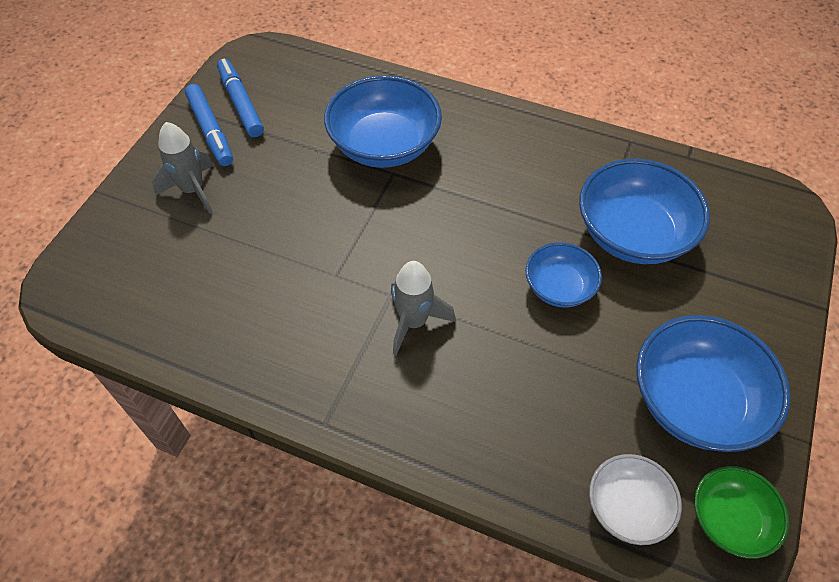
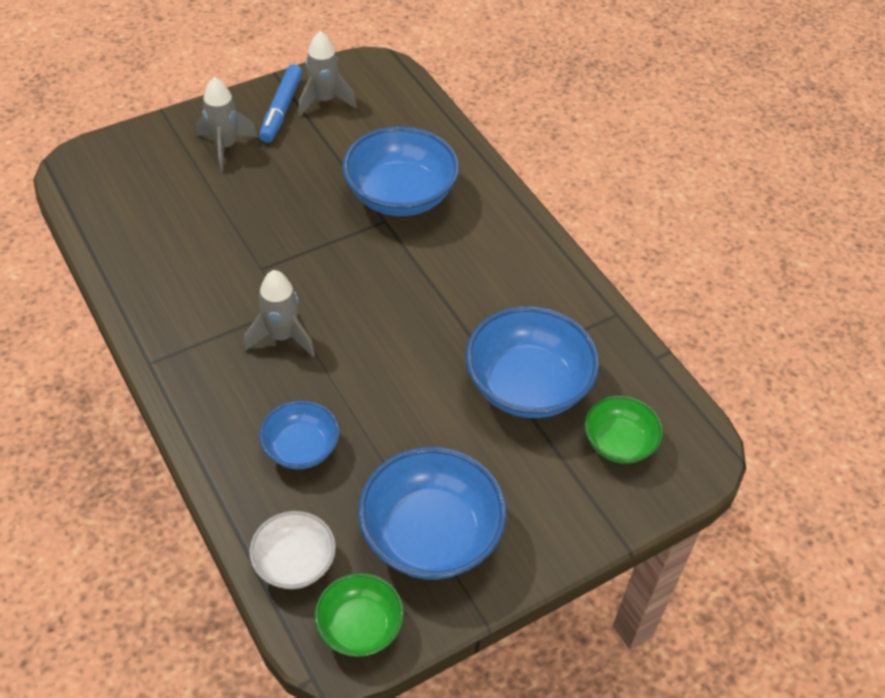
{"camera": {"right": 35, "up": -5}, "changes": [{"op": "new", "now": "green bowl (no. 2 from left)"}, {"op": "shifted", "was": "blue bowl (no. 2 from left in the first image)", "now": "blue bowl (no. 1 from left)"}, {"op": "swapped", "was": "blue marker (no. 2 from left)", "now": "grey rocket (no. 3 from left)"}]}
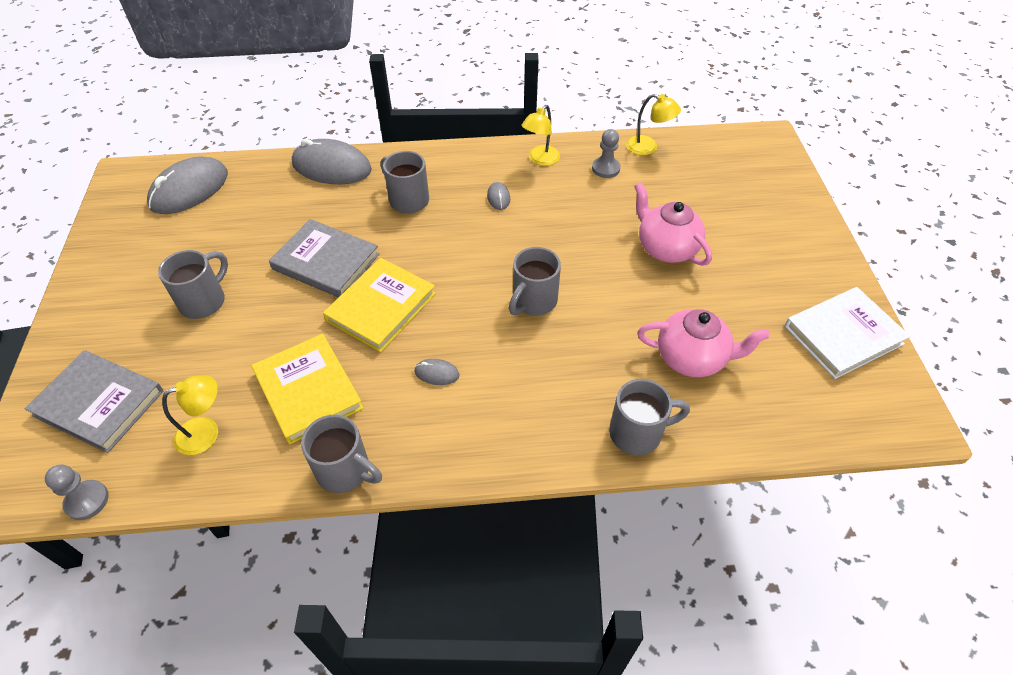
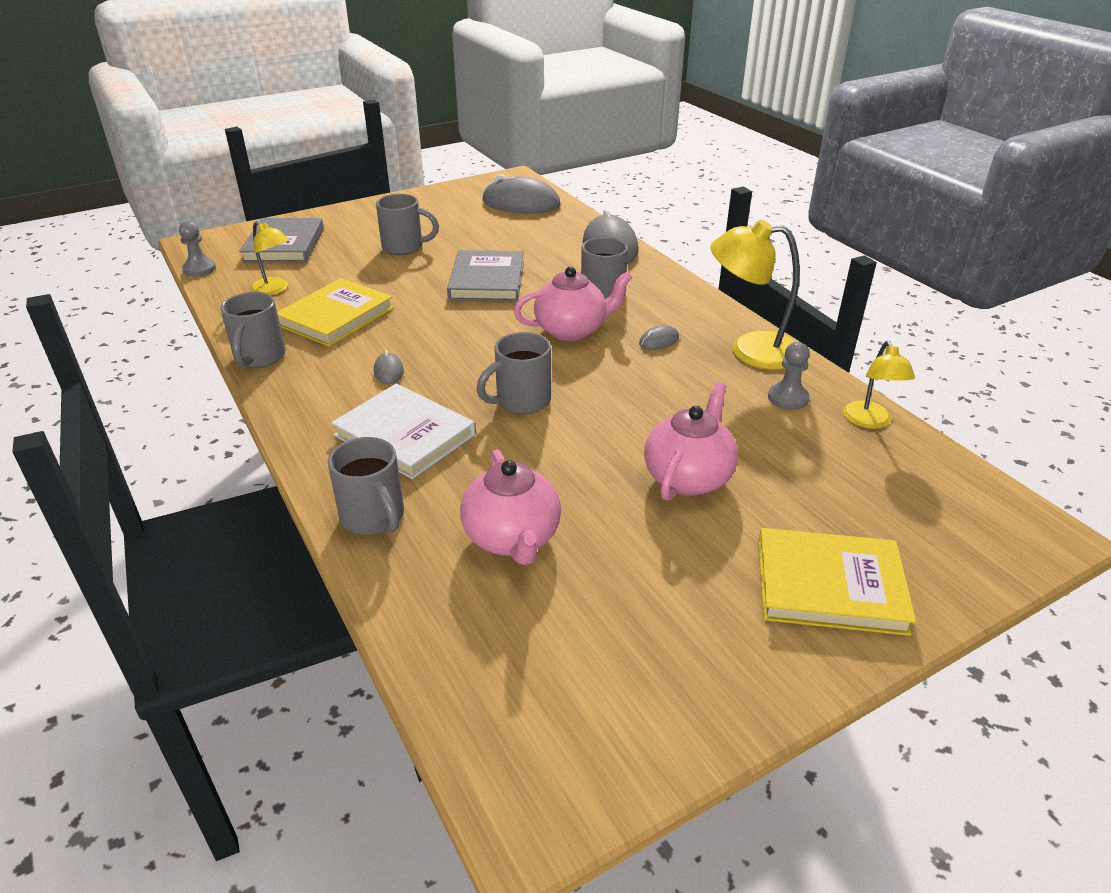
{"camera": {"right": 65, "up": -15}, "changes": [{"op": "new", "now": "pink teapot (no. 2 from left)"}, {"op": "shifted", "was": "yellow book (no. 2 from left)"}, {"op": "shifted", "was": "white book"}, {"op": "rotated", "was": "grey mug (no. 4 from left)", "clockwise": -45}, {"op": "scaled", "was": "yellow lamp (no. 2 from left)", "ratio": 1.68}]}
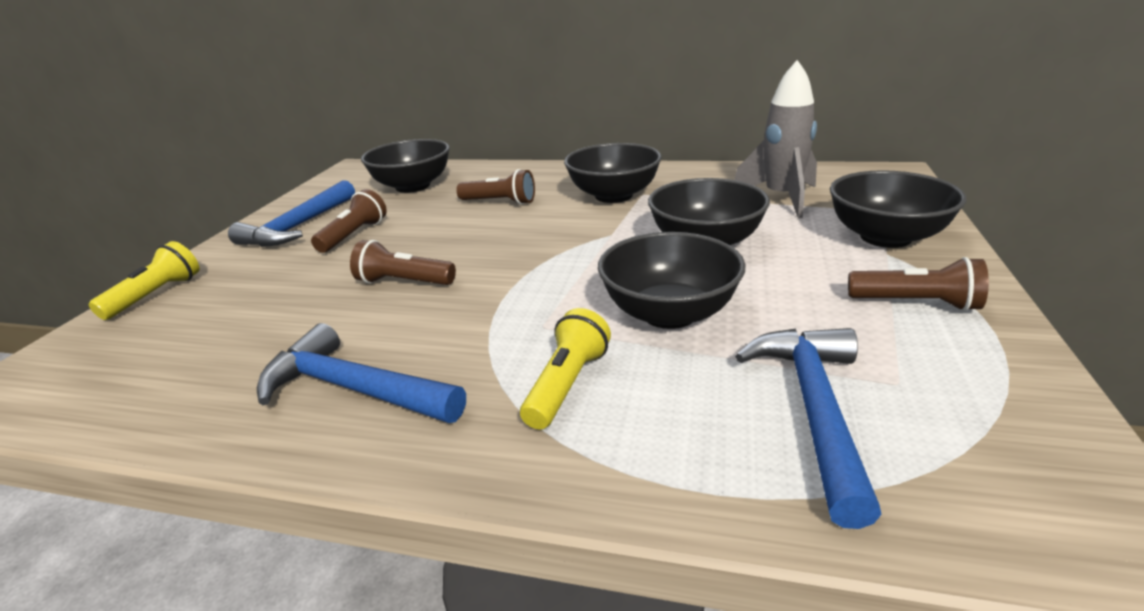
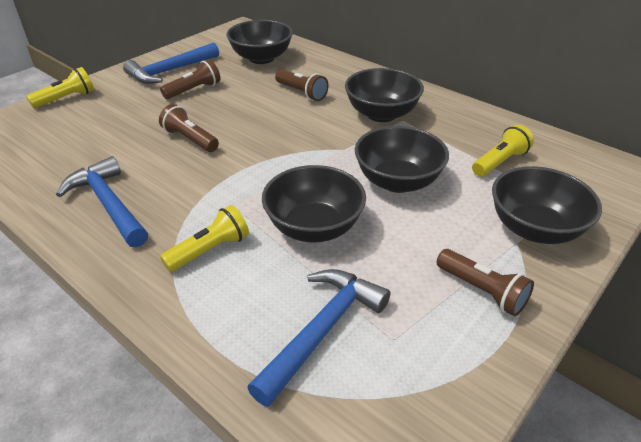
{"camera": {"right": 25, "up": 10}, "changes": [{"op": "swapped", "was": "grey rocket", "now": "yellow flashlight (no. 3 from left)"}]}
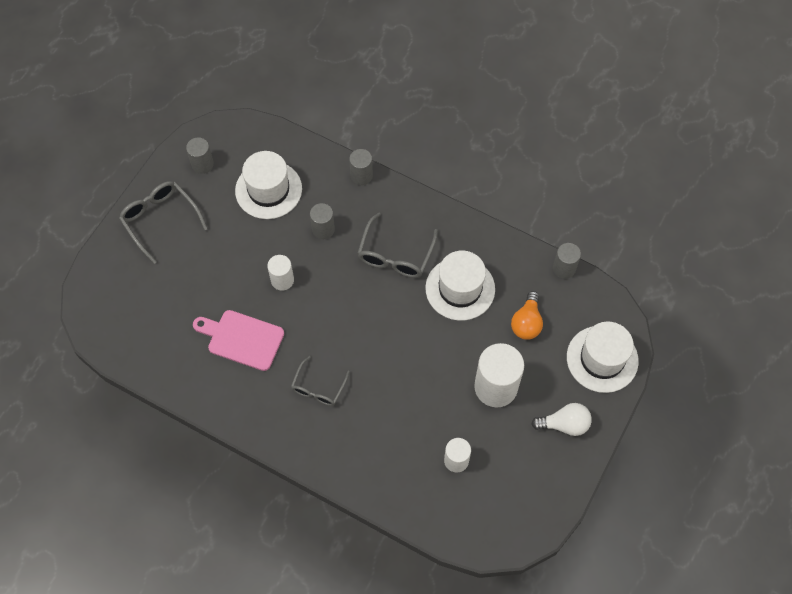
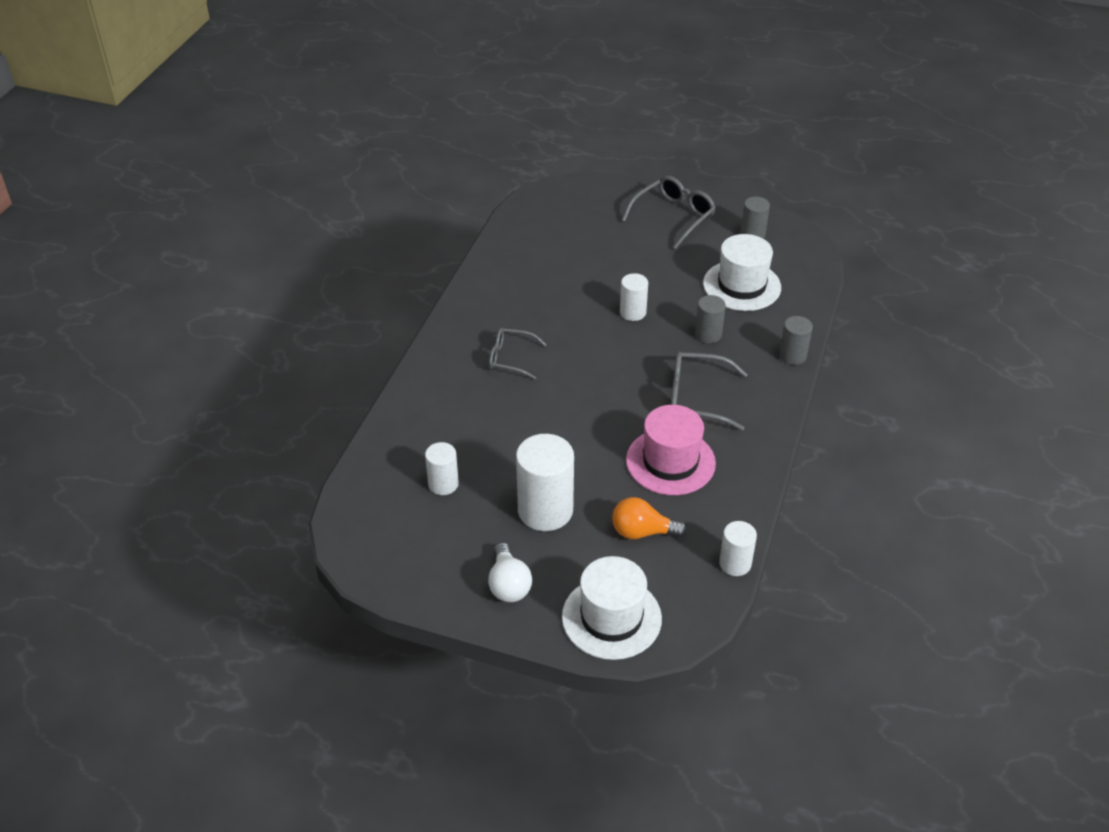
{"camera": {"right": 80, "up": -20}, "changes": [{"op": "gone", "was": "pink cutting board"}, {"op": "repainted", "was": "white hat (no. 2 from left)", "now": "pink hat"}, {"op": "repainted", "was": "grey cylinder (no. 4 from left)", "now": "white cylinder (no. 4 from left)"}]}
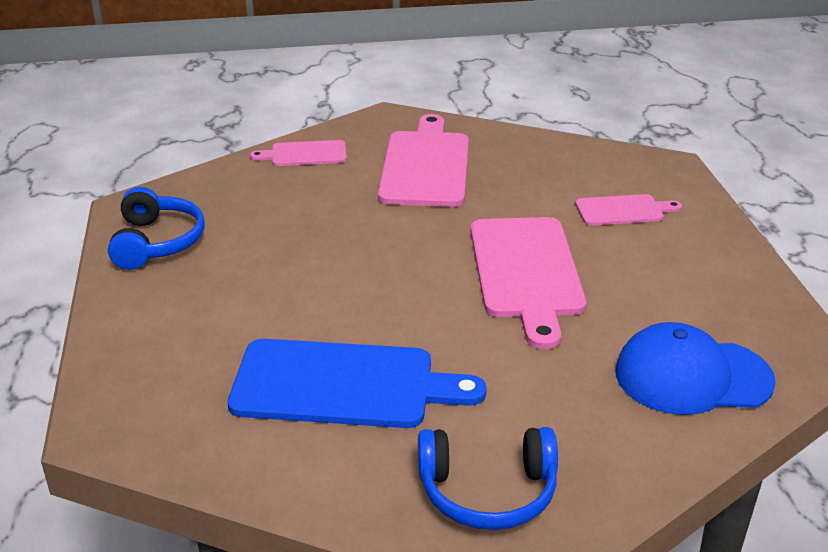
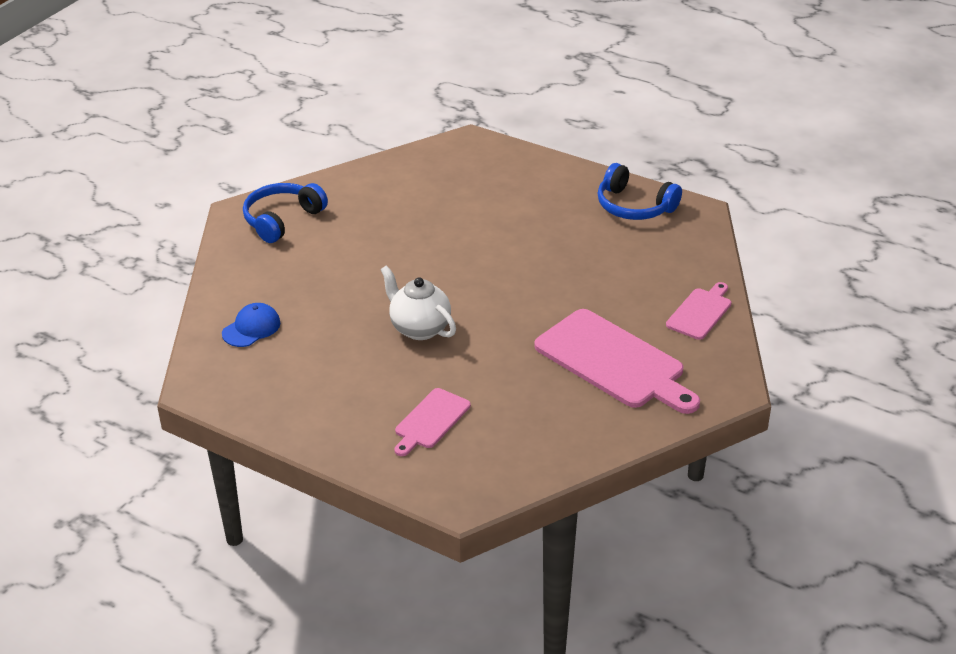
{"camera": {"right": 130, "up": 5}, "changes": [{"op": "gone", "was": "blue cutting board"}, {"op": "swapped", "was": "pink cutting board (no. 3 from left)", "now": "white teapot"}, {"op": "scaled", "was": "blue cap", "ratio": 0.57}]}
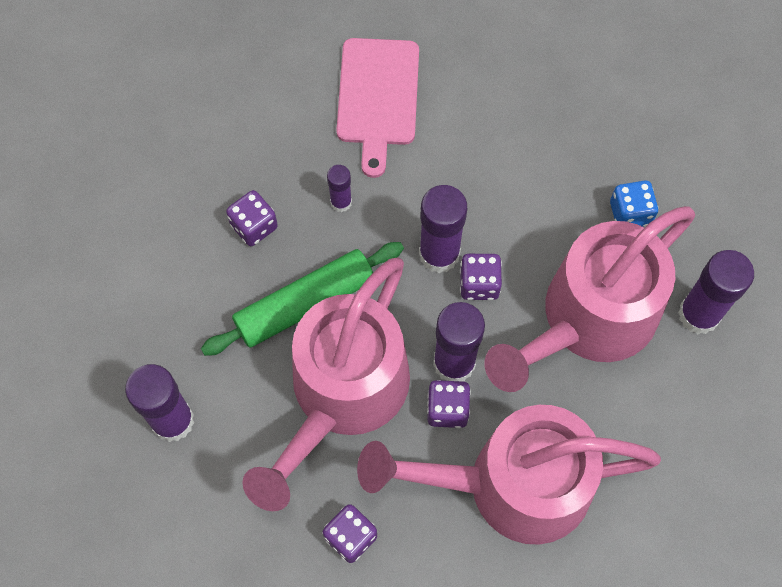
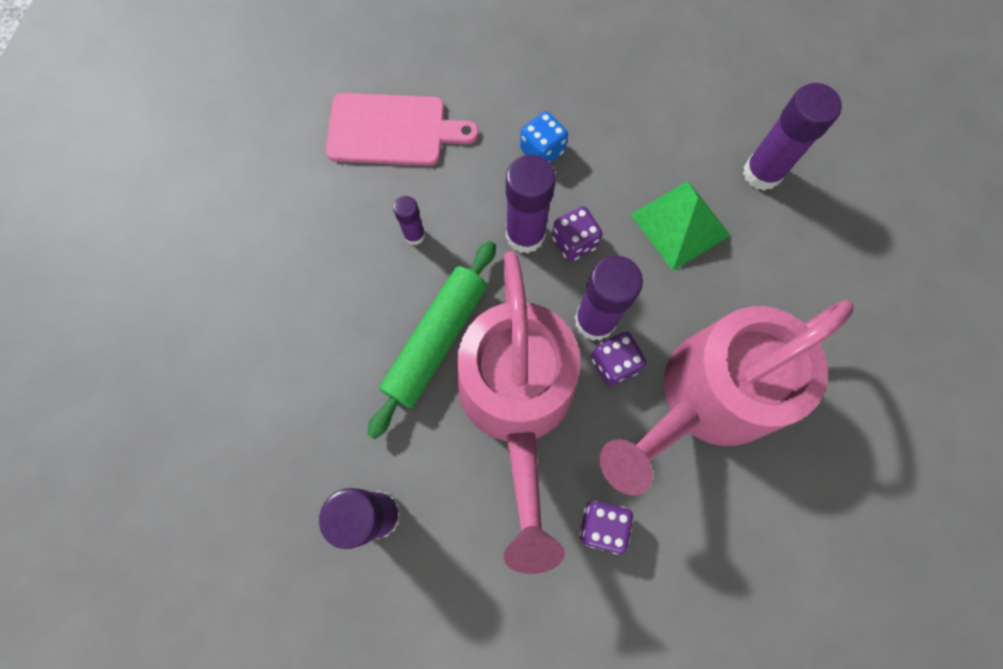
{"camera": {"right": -30, "up": 5}, "changes": [{"op": "gone", "was": "purple dice (no. 1 from left)"}, {"op": "shifted", "was": "blue dice"}, {"op": "swapped", "was": "pink watering can (no. 3 from left)", "now": "green pyramid"}, {"op": "rotated", "was": "pink cutting board", "clockwise": -60}]}
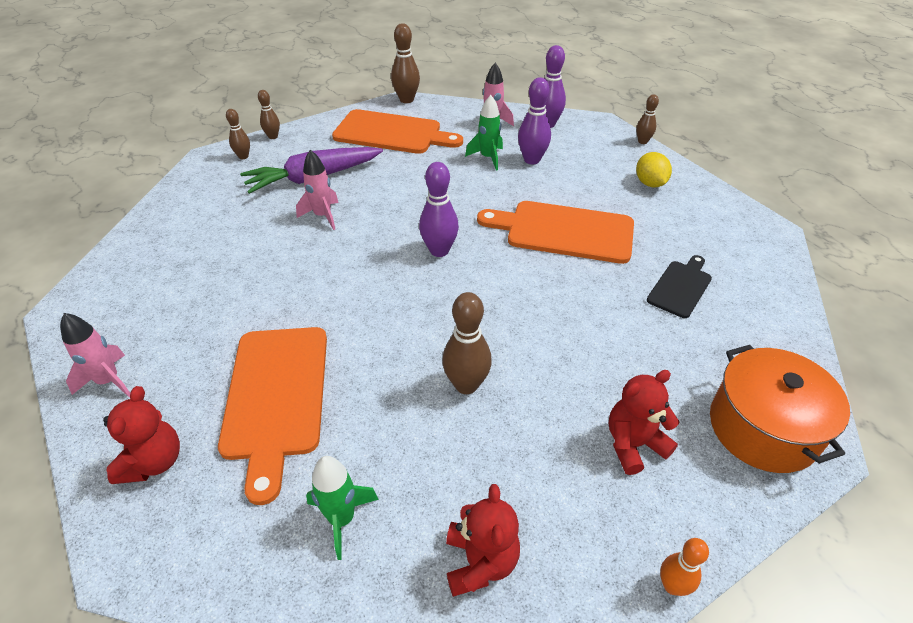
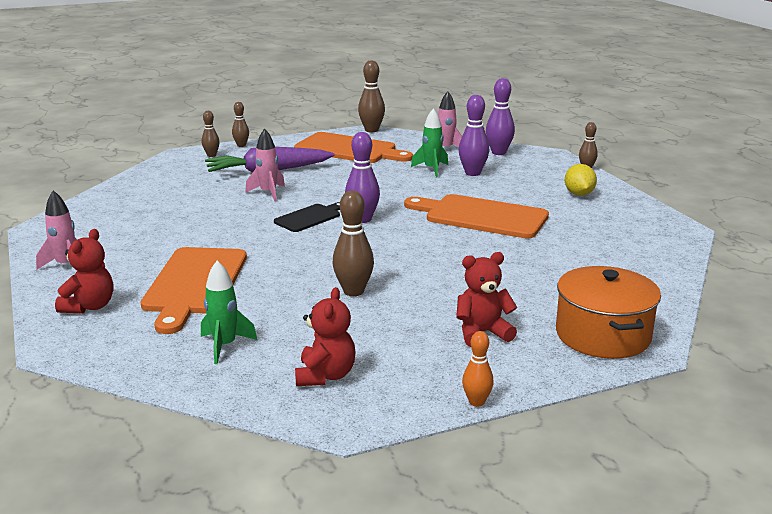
{"camera": {"right": 10, "up": -20}, "changes": [{"op": "shifted", "was": "black cutting board"}]}
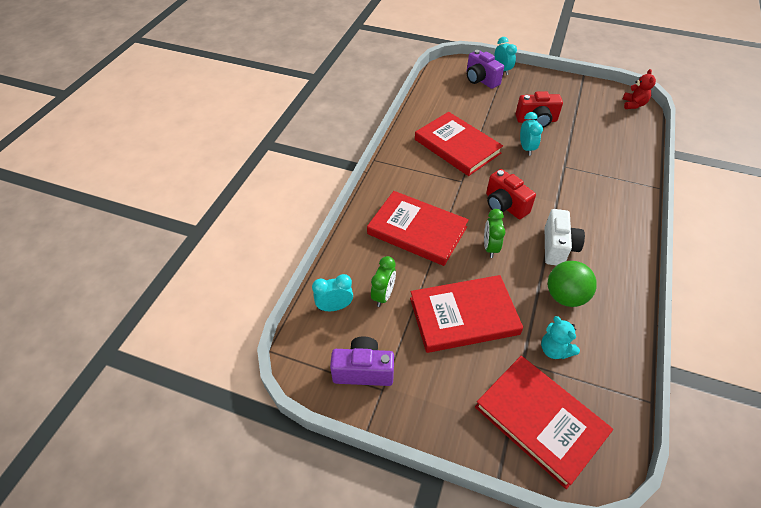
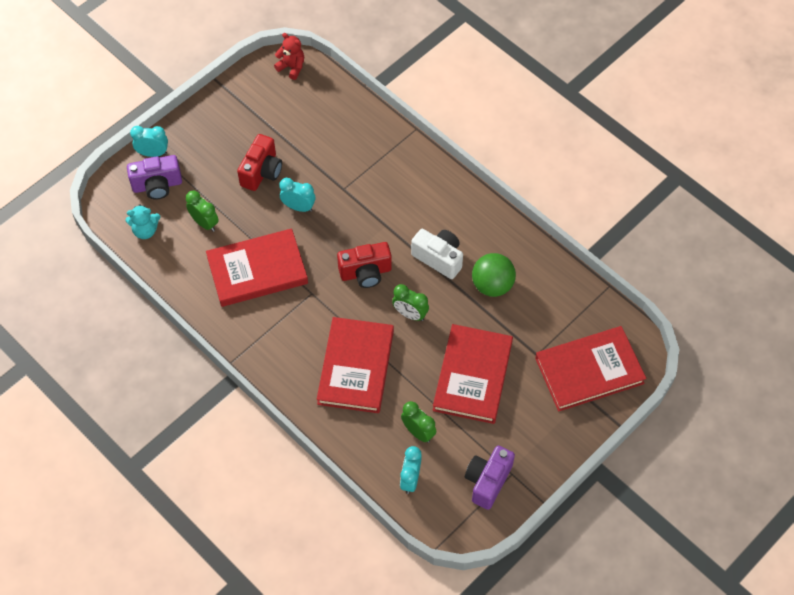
{"camera": {"right": -65, "up": 10}, "changes": [{"op": "new", "now": "green clock (no. 1 from left)"}, {"op": "shifted", "was": "turquoise teddy bear"}, {"op": "rotated", "was": "red book (no. 1 from left in the first image)", "clockwise": -45}]}
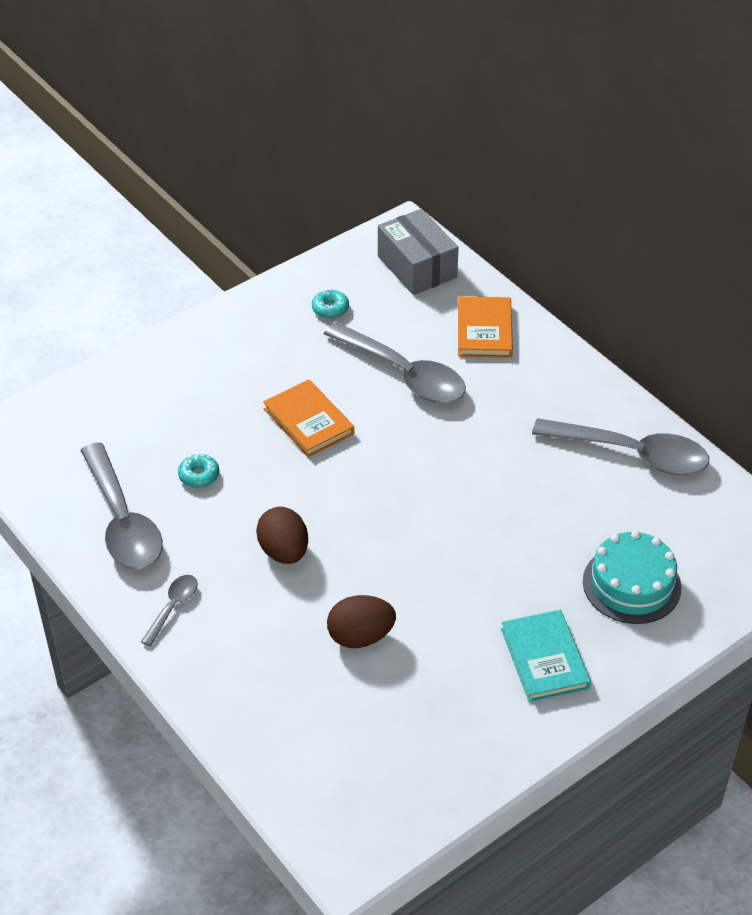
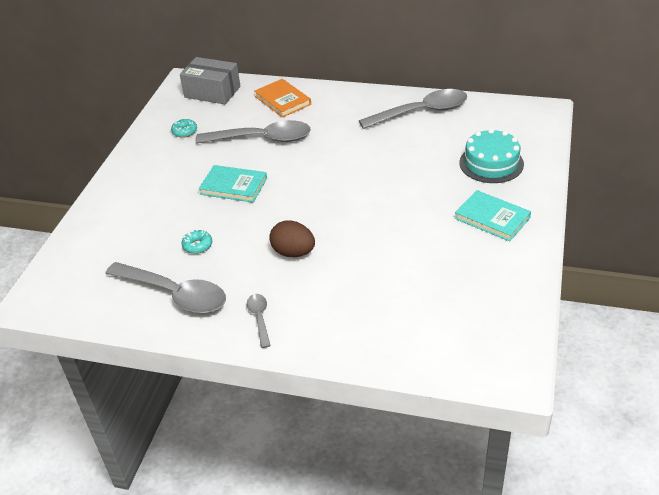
{"camera": {"right": -35, "up": -5}, "changes": [{"op": "gone", "was": "brown egg (no. 2 from left)"}, {"op": "repainted", "was": "orange book (no. 1 from left)", "now": "turquoise book (no. 1 from left)"}]}
